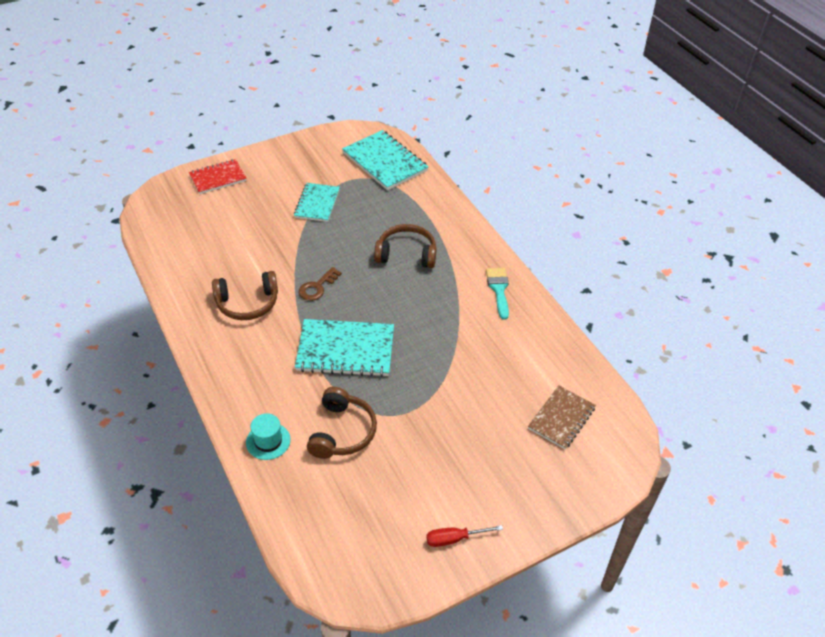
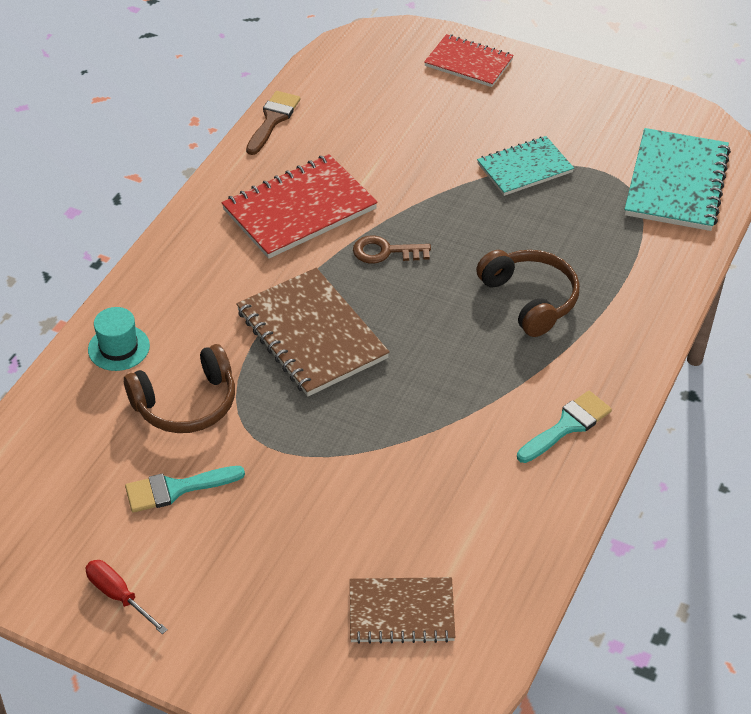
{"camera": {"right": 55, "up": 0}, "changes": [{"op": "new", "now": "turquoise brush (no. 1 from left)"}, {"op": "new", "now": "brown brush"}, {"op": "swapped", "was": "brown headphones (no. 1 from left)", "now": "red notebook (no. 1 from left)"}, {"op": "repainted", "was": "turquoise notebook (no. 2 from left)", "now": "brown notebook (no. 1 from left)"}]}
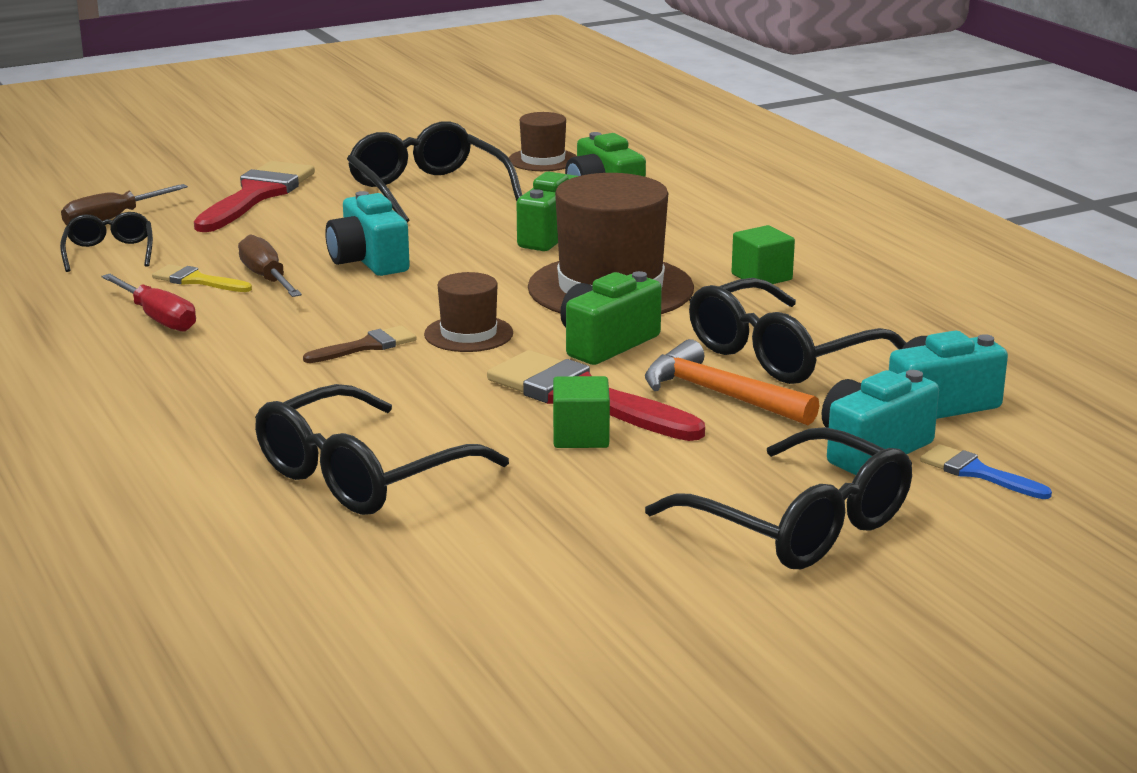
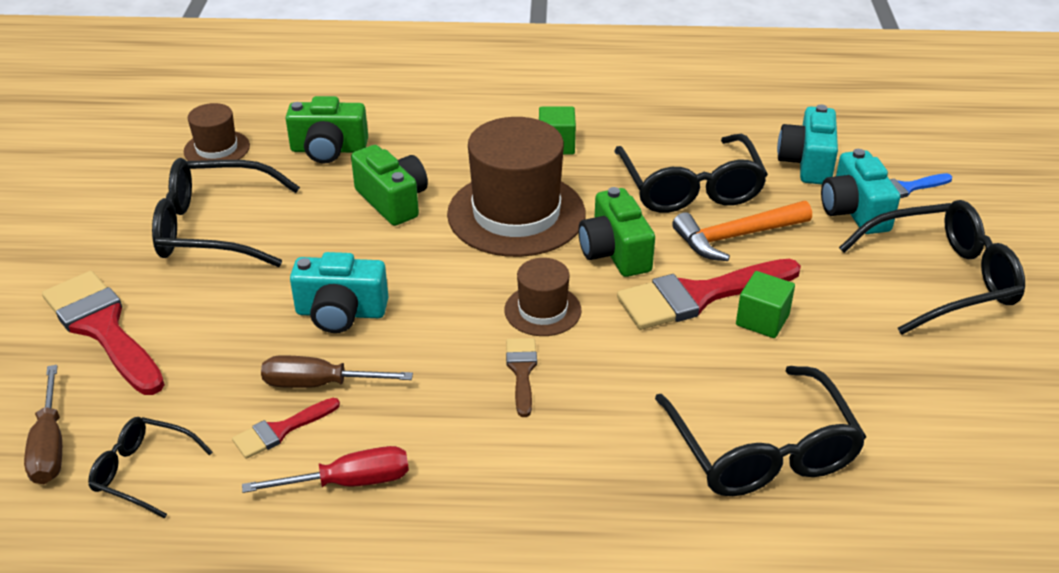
{"camera": {"right": -60, "up": 15}, "changes": [{"op": "repainted", "was": "yellow brush", "now": "red brush (no. 2 from left)"}]}
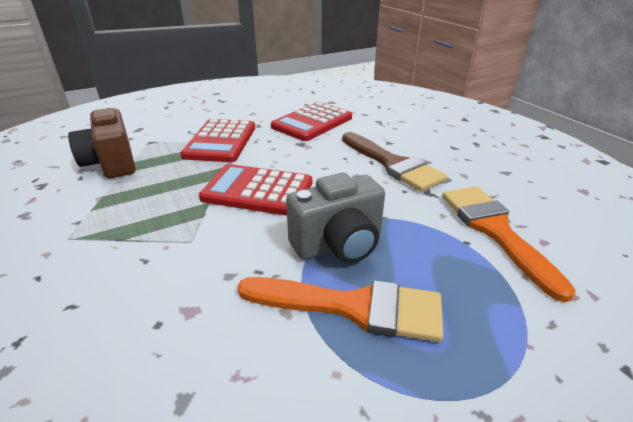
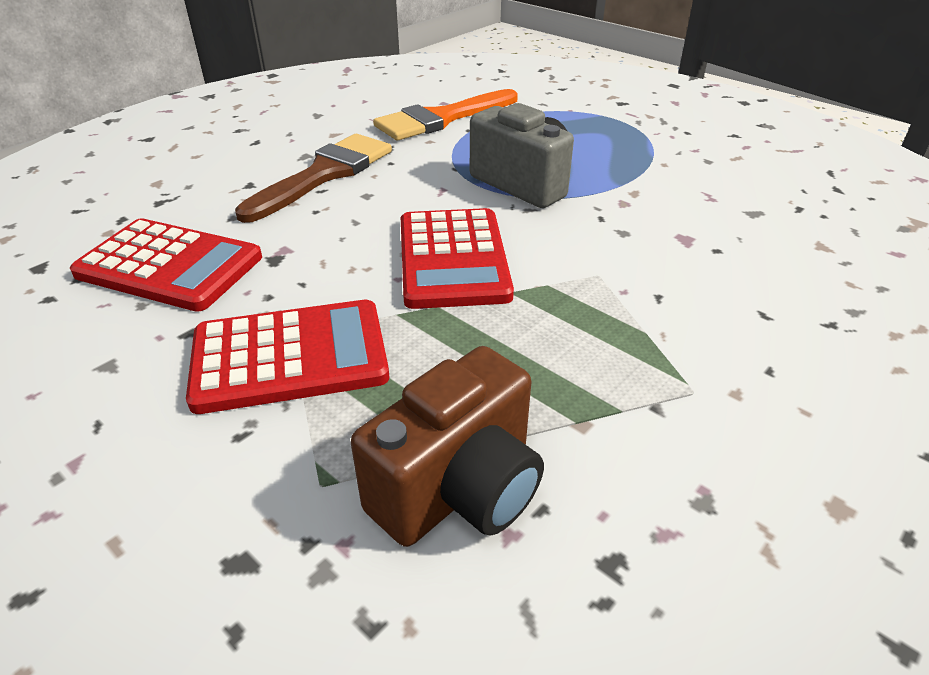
{"camera": {"right": -110, "up": 5}, "changes": [{"op": "gone", "was": "orange brush (no. 1 from left)"}]}
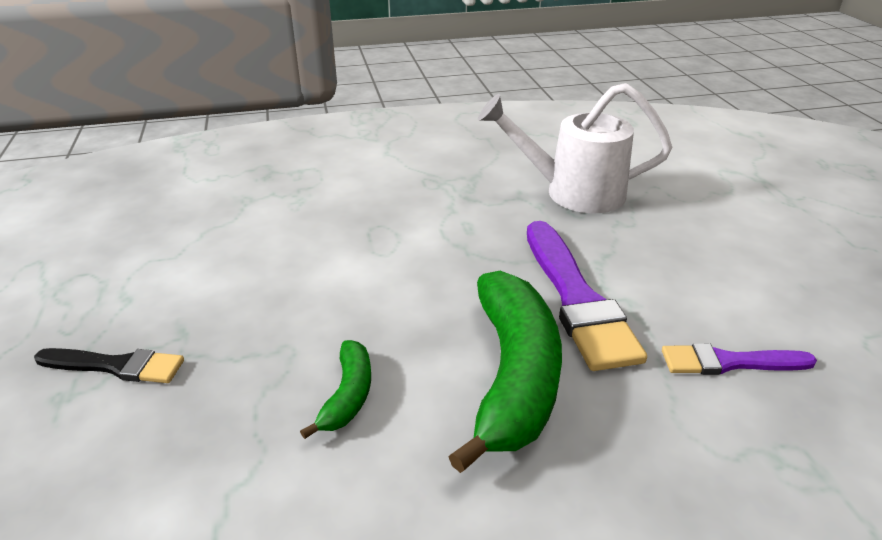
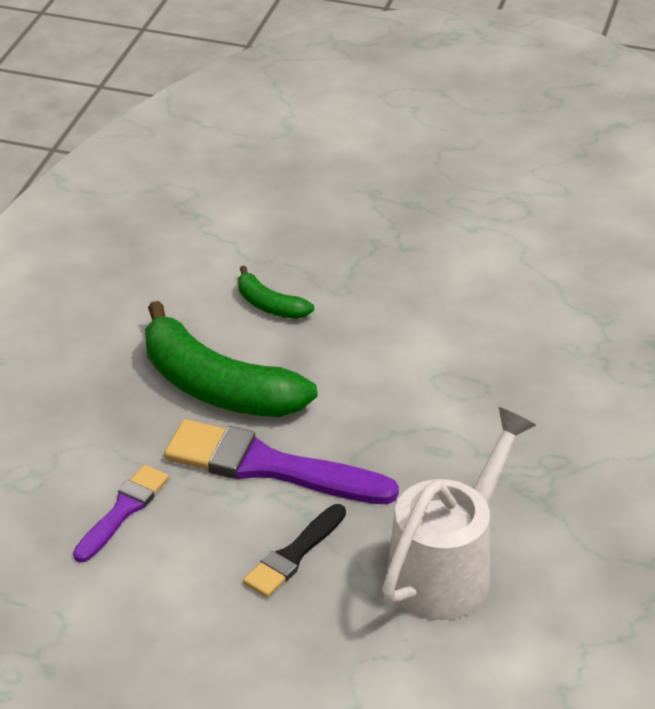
{"camera": {"right": 120, "up": 5}, "changes": [{"op": "shifted", "was": "black brush"}]}
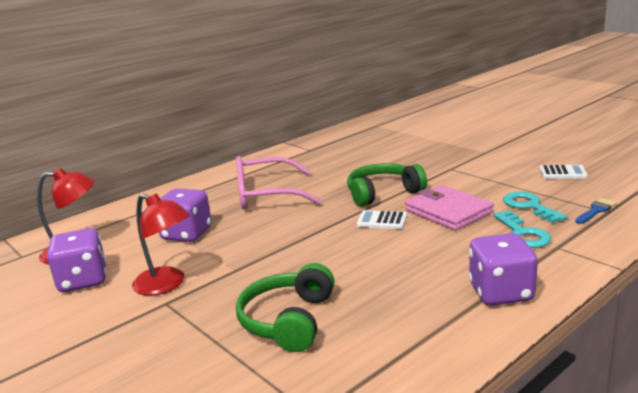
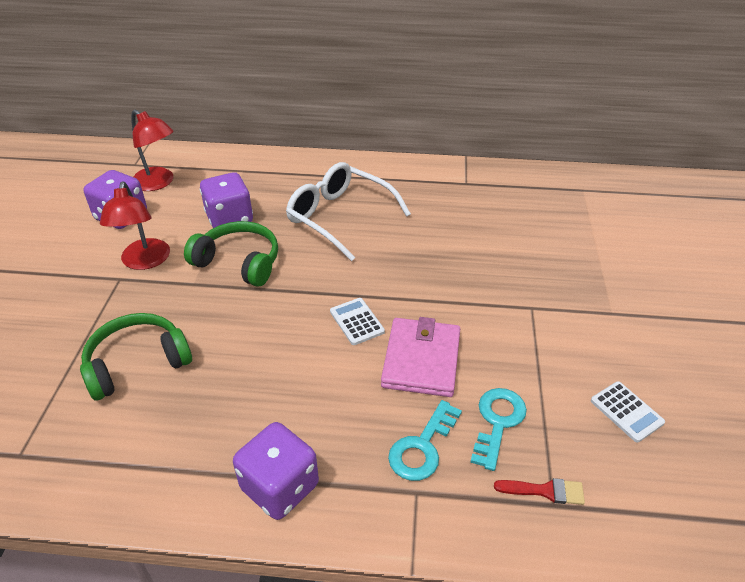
{"camera": {"right": 45, "up": 20}, "changes": [{"op": "shifted", "was": "green headphones (no. 2 from left)"}, {"op": "repainted", "was": "pink glasses", "now": "white glasses"}, {"op": "repainted", "was": "blue brush", "now": "red brush"}]}
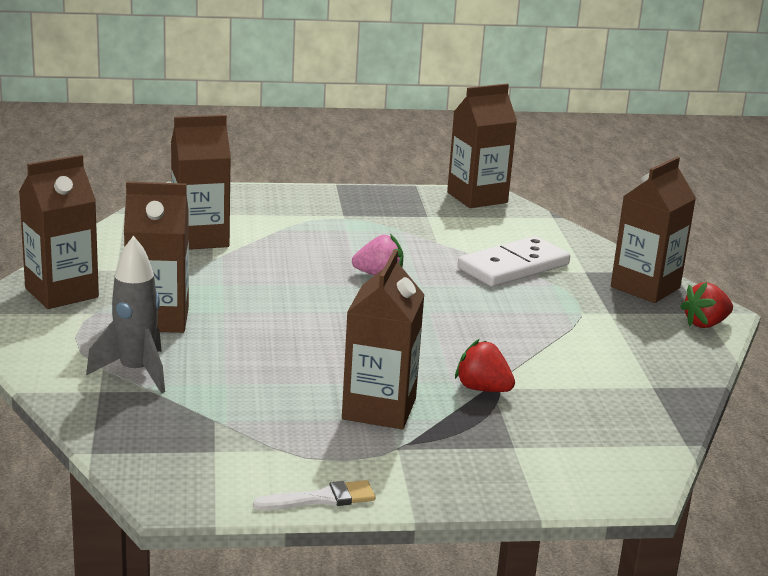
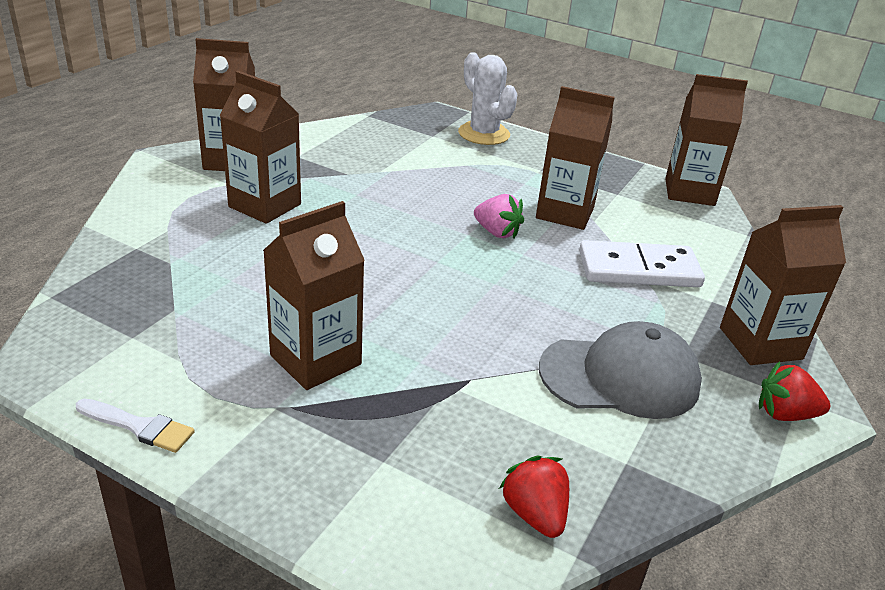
{"camera": {"right": 35, "up": 10}, "changes": [{"op": "gone", "was": "grey rocket"}, {"op": "new", "now": "white cactus"}, {"op": "new", "now": "grey cap"}, {"op": "shifted", "was": "brown carton (no. 3 from left in the first image)", "now": "brown carton (no. 4 from left)"}, {"op": "shifted", "was": "red strawberry (no. 1 from left)"}]}
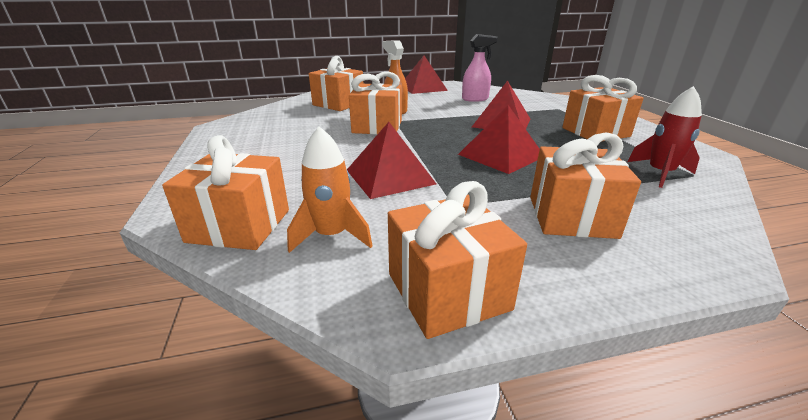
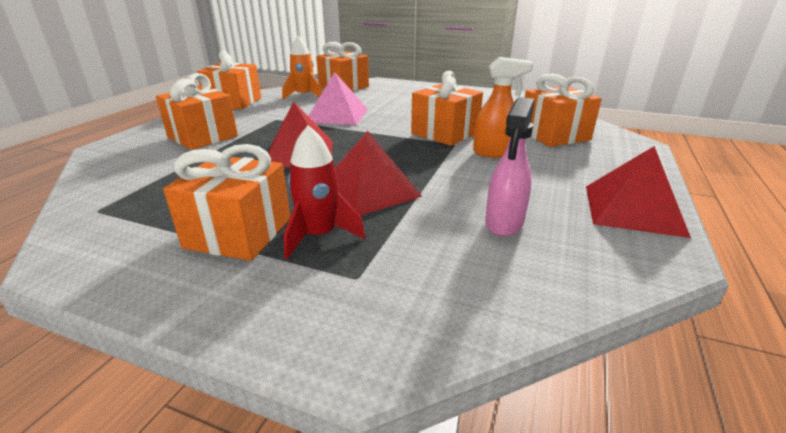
{"camera": {"right": 125, "up": 0}, "changes": [{"op": "shifted", "was": "red rocket"}, {"op": "repainted", "was": "red pyramid (no. 1 from left)", "now": "pink pyramid"}]}
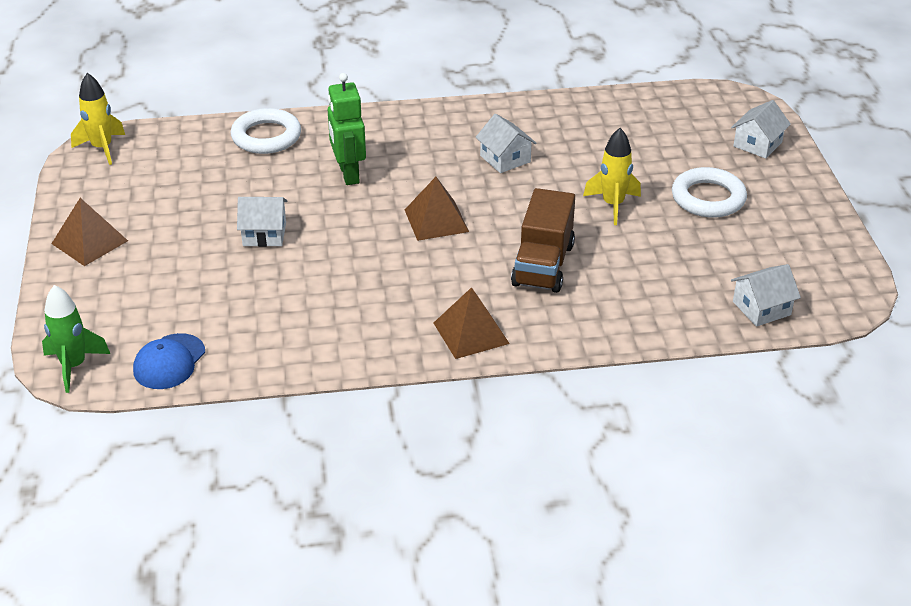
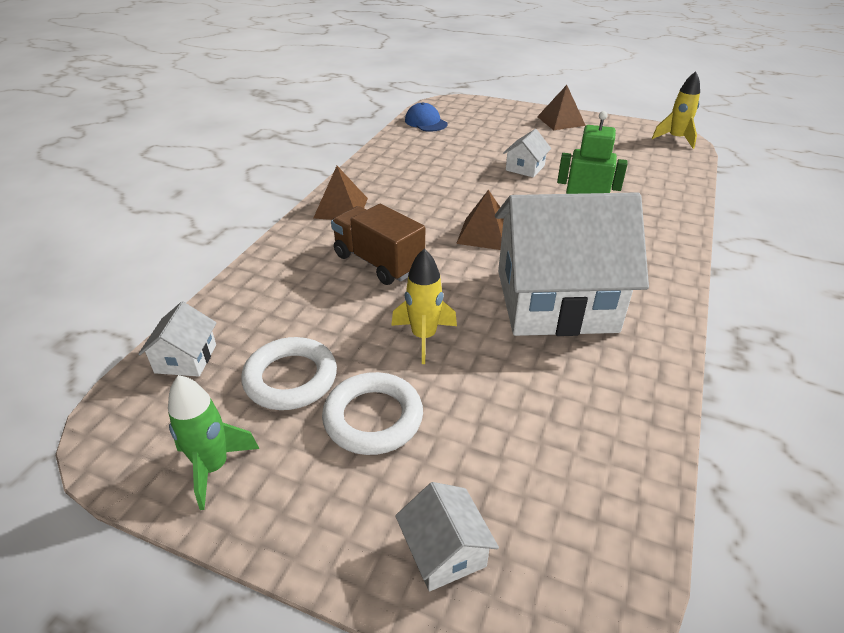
{"camera": {"right": 120, "up": 0}, "changes": [{"op": "shifted", "was": "green rocket"}, {"op": "shifted", "was": "white ring (no. 1 from left)"}, {"op": "scaled", "was": "white house (no. 2 from left in the first image)", "ratio": 2.49}]}
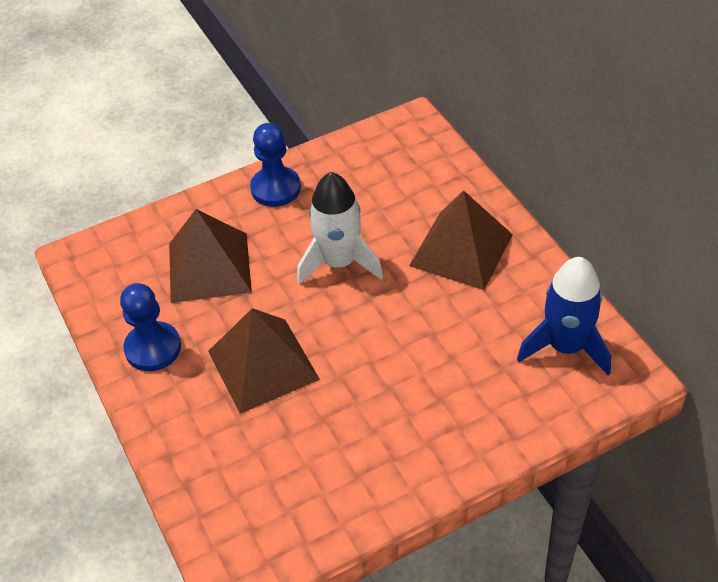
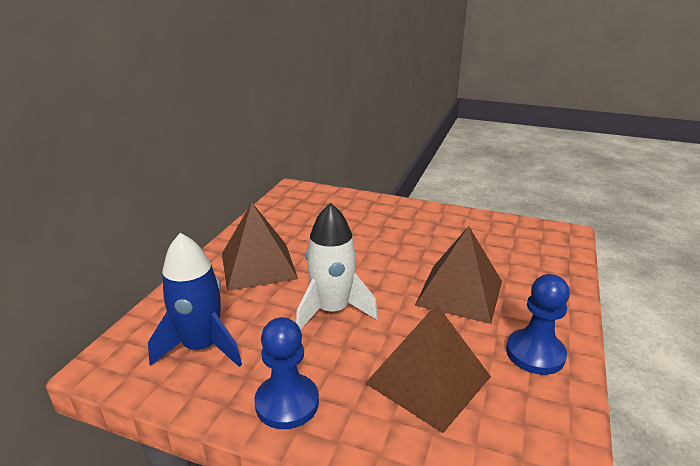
{"camera": {"right": -135, "up": -20}, "changes": [{"op": "shifted", "was": "blue rocket"}]}
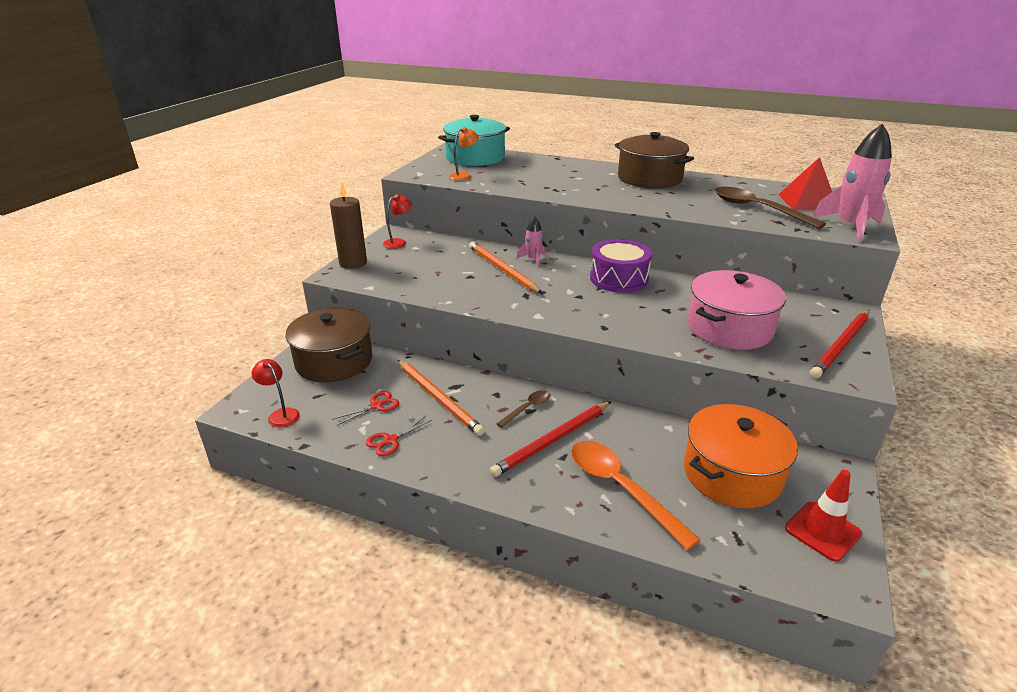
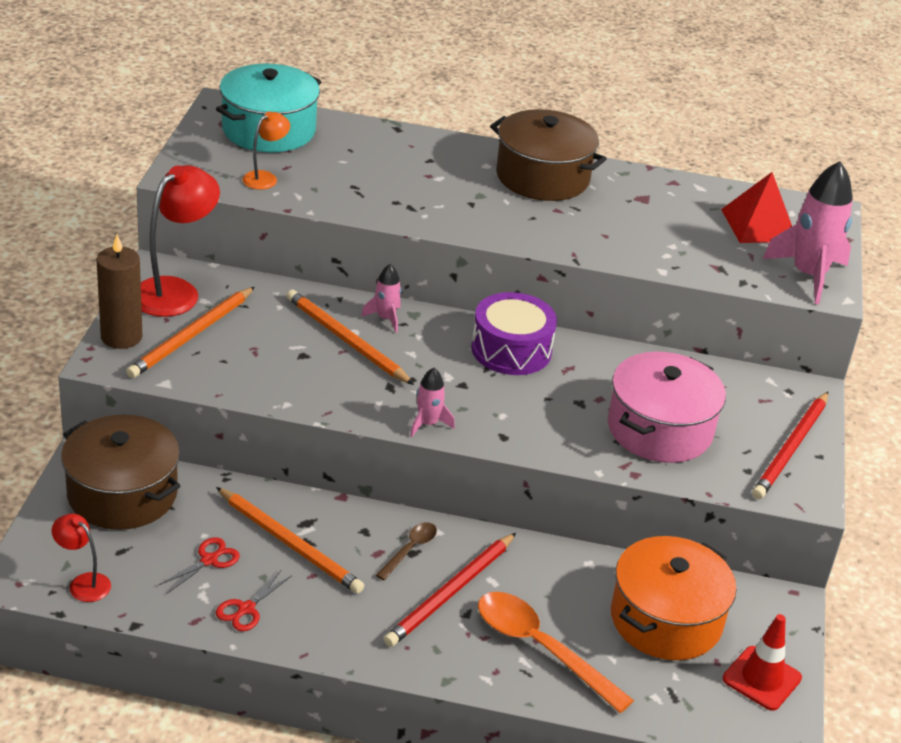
{"camera": {"right": -15, "up": 5}, "changes": [{"op": "gone", "was": "brown spoon (no. 2 from left)"}, {"op": "new", "now": "orange pencil (no. 1 from left)"}, {"op": "new", "now": "pink rocket (no. 2 from left)"}, {"op": "scaled", "was": "red lamp (no. 2 from left)", "ratio": 1.88}]}
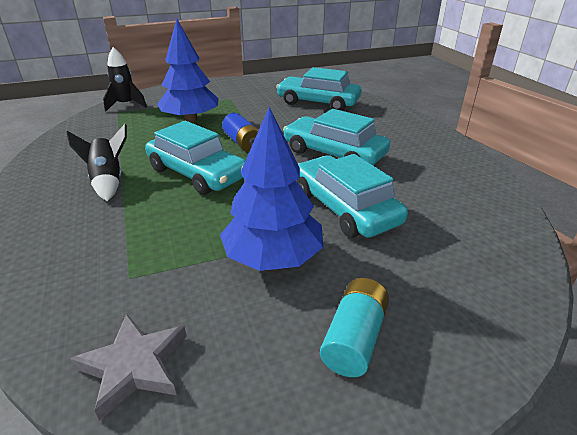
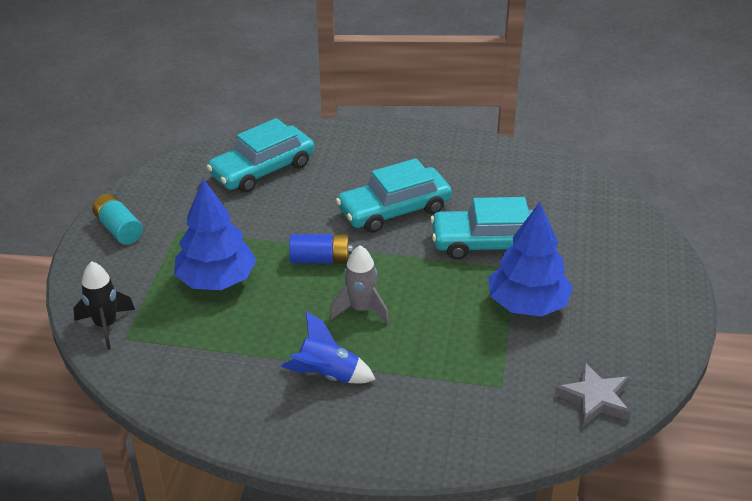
{"camera": {"right": -60, "up": 5}, "changes": [{"op": "shifted", "was": "turquoise battery"}, {"op": "swapped", "was": "turquoise car (no. 1 from left)", "now": "grey rocket"}, {"op": "repainted", "was": "black rocket (no. 1 from left)", "now": "blue rocket"}]}
